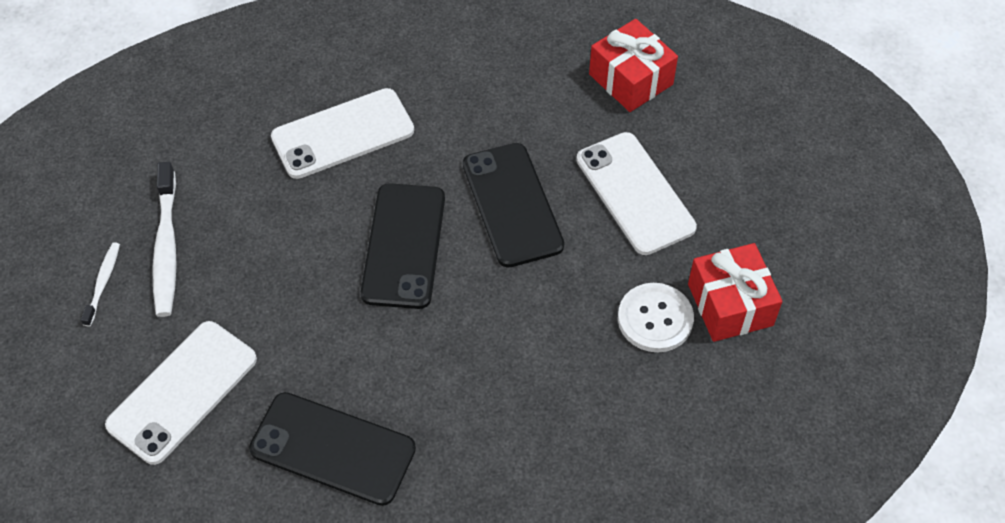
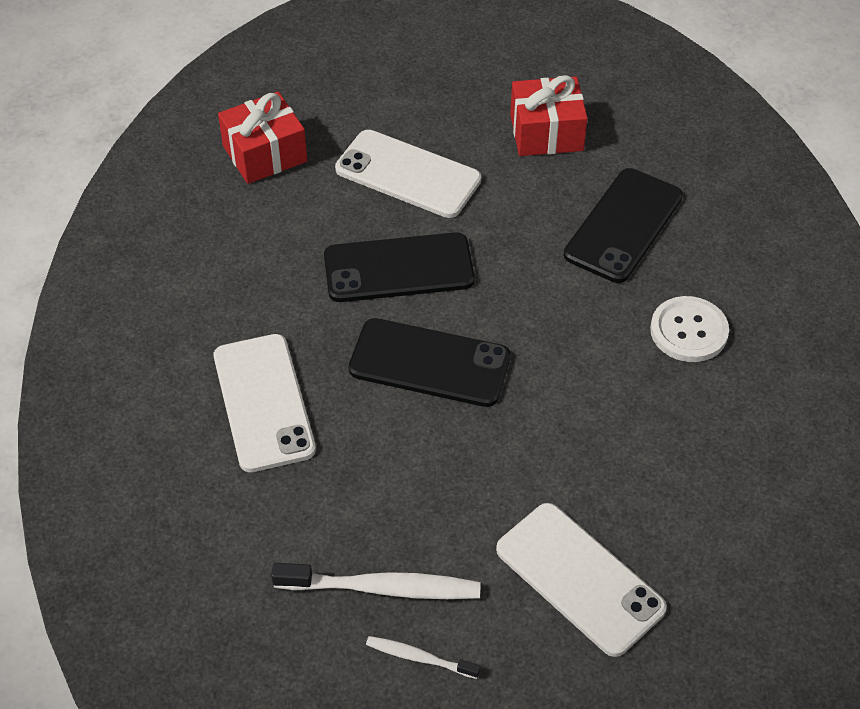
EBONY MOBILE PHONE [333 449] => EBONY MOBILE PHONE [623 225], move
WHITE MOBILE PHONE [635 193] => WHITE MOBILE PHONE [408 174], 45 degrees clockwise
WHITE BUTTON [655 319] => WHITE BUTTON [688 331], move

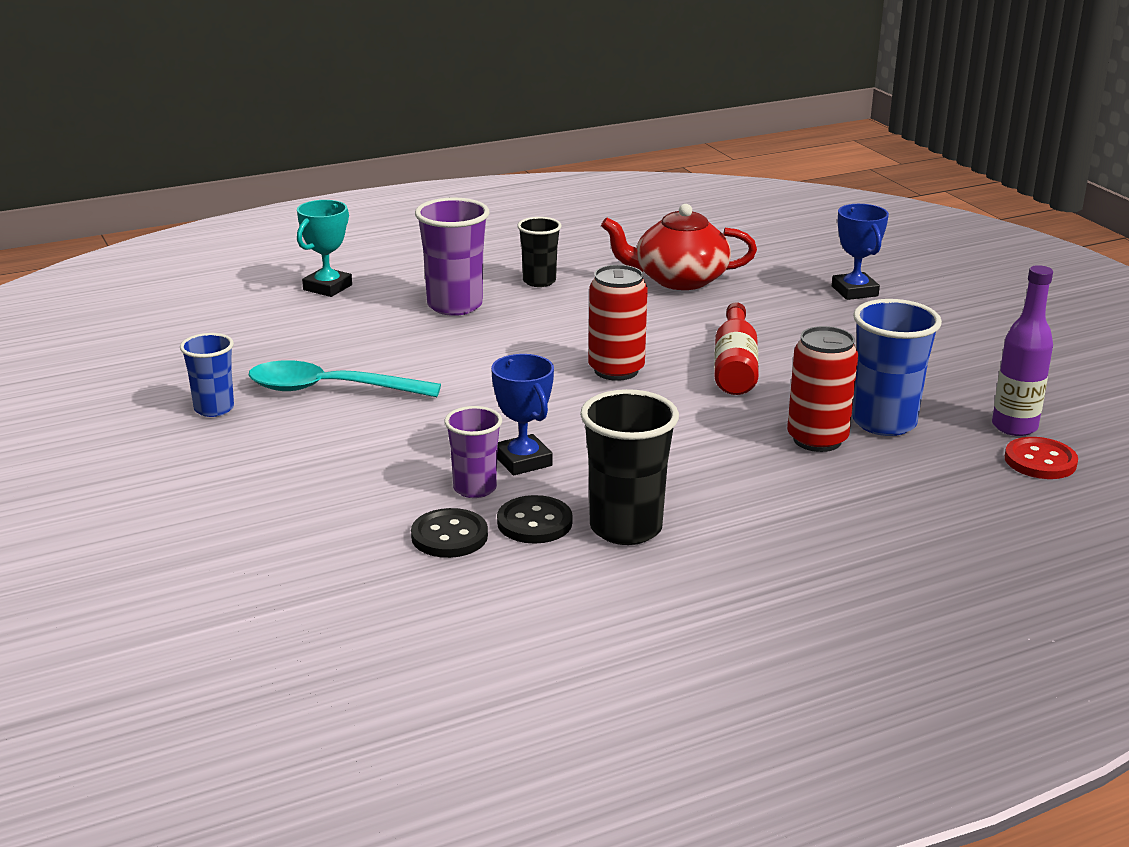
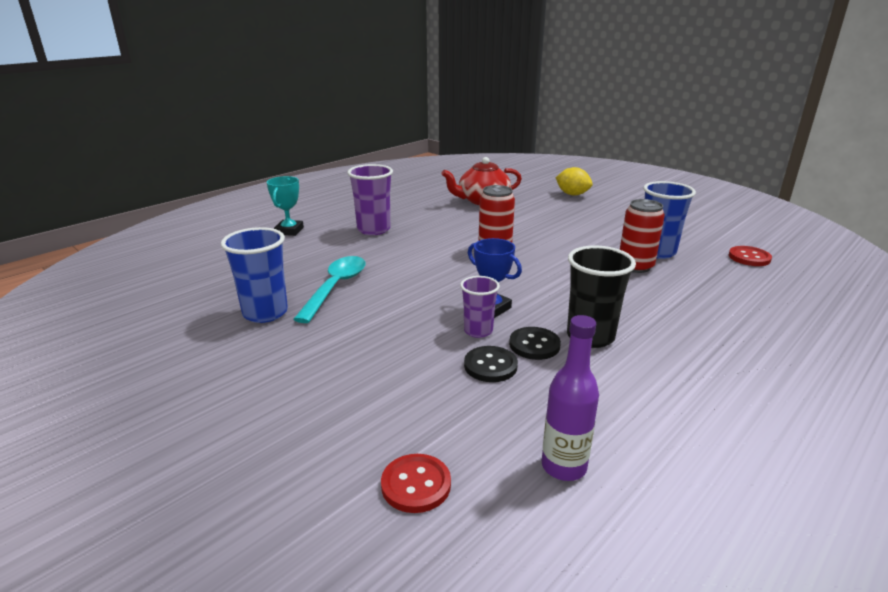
COBALT BEAKER [214 409] => COBALT BEAKER [265 313], x1.61
TURQUOISE TABLESPOON [330 389] => TURQUOISE TABLESPOON [335 287], 120 degrees clockwise
EBONY BEAKER [539 281] => nothing
RED FLASK [735 366] => nothing
COBALT PRIZE CUP [854 291] => GOLDEN LEMON [572 194]
PURPLE FLASK [1014 427] => PURPLE FLASK [563 466], move
nothing => RED BUTTON [416 485]

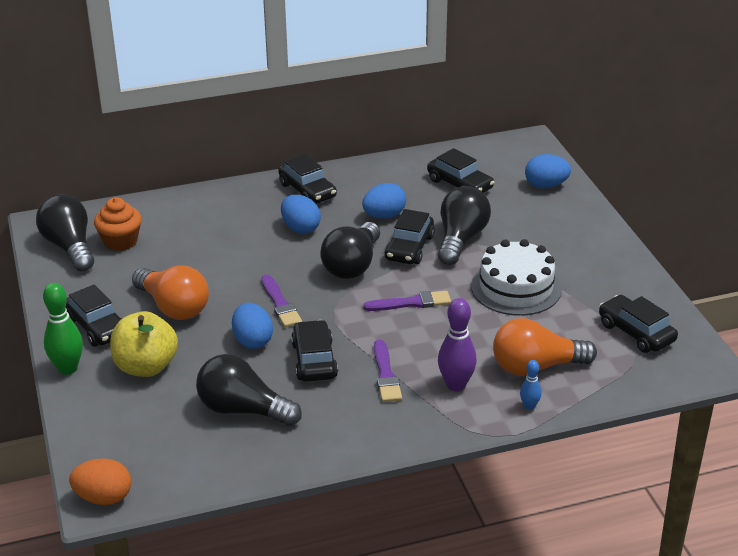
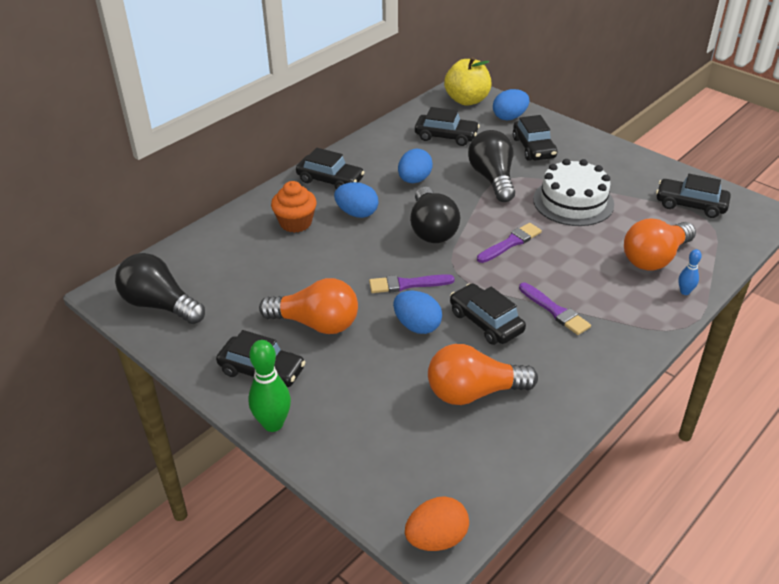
BRIGHT ORANGE CUPCAKE [120 241] => BRIGHT ORANGE CUPCAKE [295 223], move
GOLDEN TOY APPLE [146 367] => GOLDEN TOY APPLE [467 100], move
EBONY LIGHTBULB [243 410] => BRIGHT ORANGE LIGHTBULB [473 392]
PURPLE PAINT BRUSH [280 304] => PURPLE PAINT BRUSH [407 284], 135 degrees clockwise
EBONY CAR [409 248] => EBONY CAR [534 148], move
PURPLE BOWLING PIN [456 385] => nothing

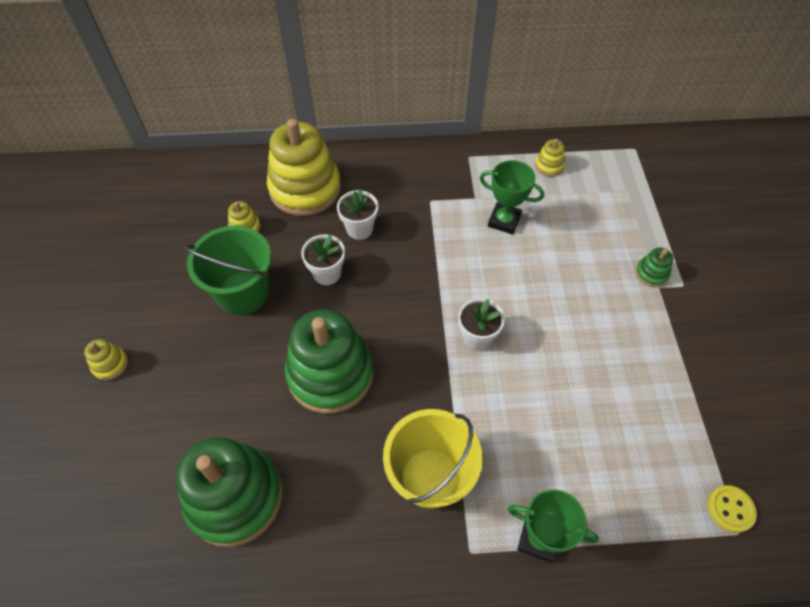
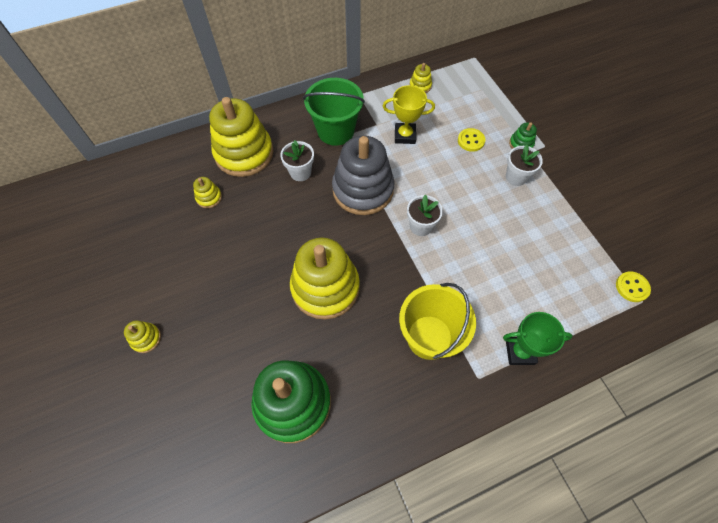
EMERALD PAIL [243 293] => EMERALD PAIL [335 131], move
EMERALD STACKING RINGS [330 374] => GOLDEN STACKING RINGS [325 287]
WHITE POTTED PLANT [327 273] => WHITE POTTED PLANT [516 177], move
EMERALD PRIZE CUP [504 221] => GOLDEN PRIZE CUP [405 135]
nothing => ASH-GREY STACKING RINGS [363 190]
nothing => GOLDEN BUTTON [471 141]

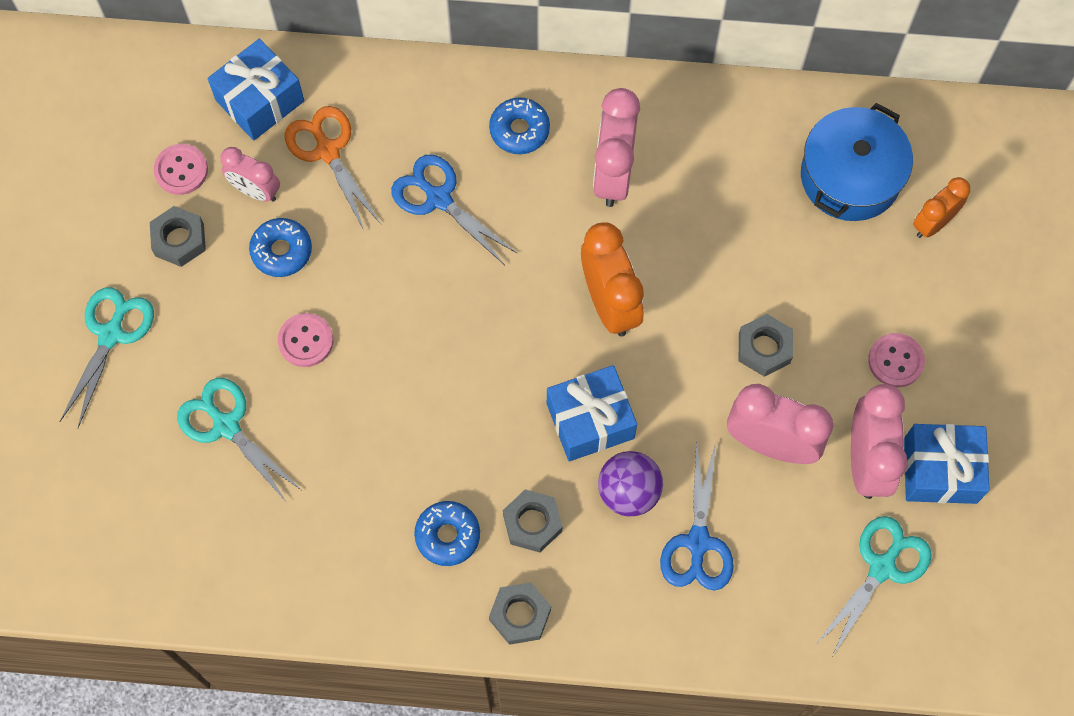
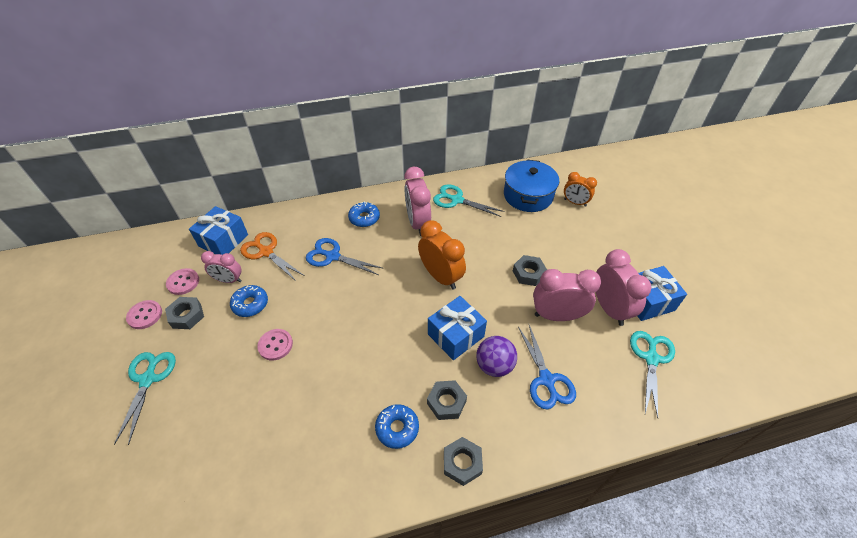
TURQUOISE SHEARS [226 425] => TURQUOISE SHEARS [456 200], move
PINK BUTTON [895 361] => PINK BUTTON [145 315], move
BRIGHT ORANGE ALARM CLOCK [933 223] => BRIGHT ORANGE ALARM CLOCK [575 202], 90 degrees counterclockwise

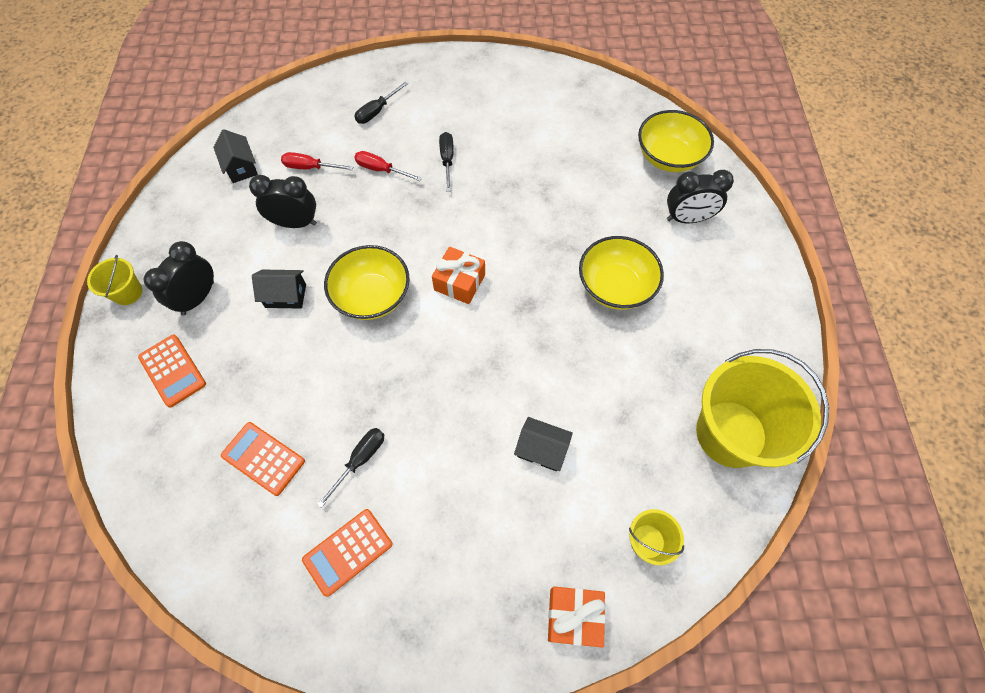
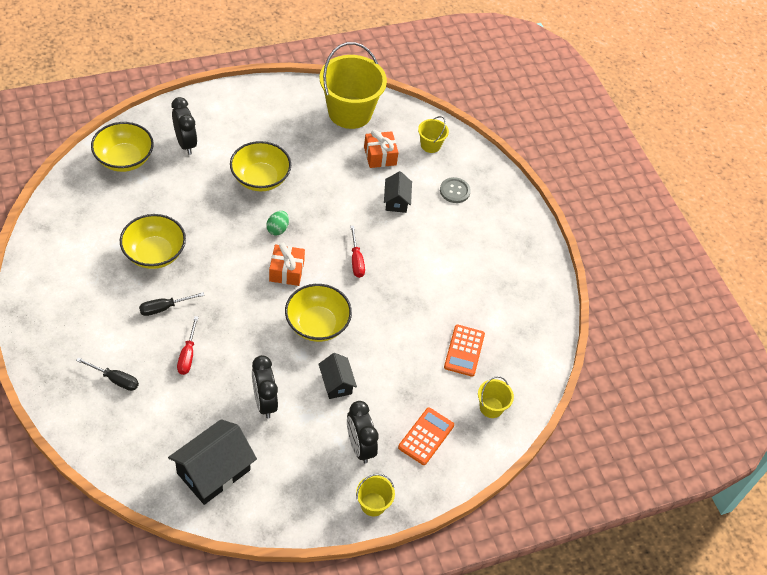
EBONY ALARM CLOCK [198 298] => EBONY ALARM CLOCK [359 446], 60 degrees clockwise
EBONY TOY HOUSE [241 167] => EBONY TOY HOUSE [213 471], x1.77
RED FLAT SCREWDRIVER [310 167] => RED FLAT SCREWDRIVER [356 260], move
BRIGHT ORANGE CALCULATOR [348 552] => nothing
EBONY FLAT SCREWDRIVER [360 460] => nothing
BRIGHT ORANGE WRAPPED GIFT [573 617] => BRIGHT ORANGE WRAPPED GIFT [380 156], move
nothing => GOLDEN DEEP DISH [154 253]
nothing => EMERALD TOY EGG [277 229]
nothing => ASH-GREY BUTTON [454 191]
nothing => GOLDEN PAIL [491 407]

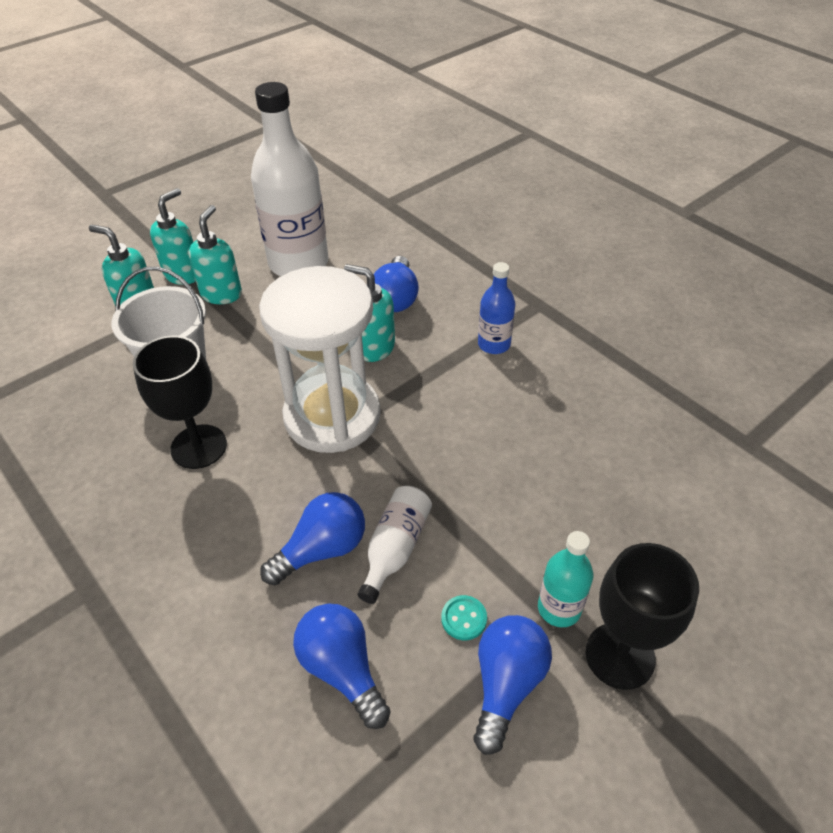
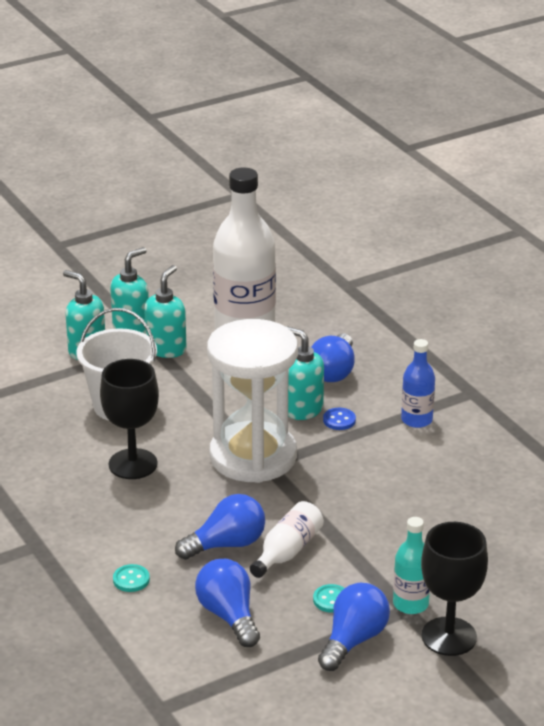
nothing => TURQUOISE BUTTON [131 579]
nothing => COBALT BUTTON [339 420]

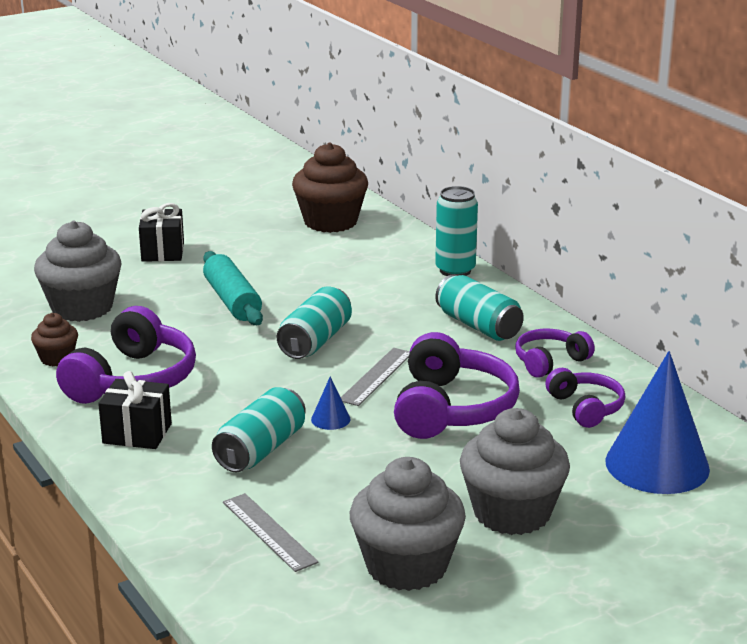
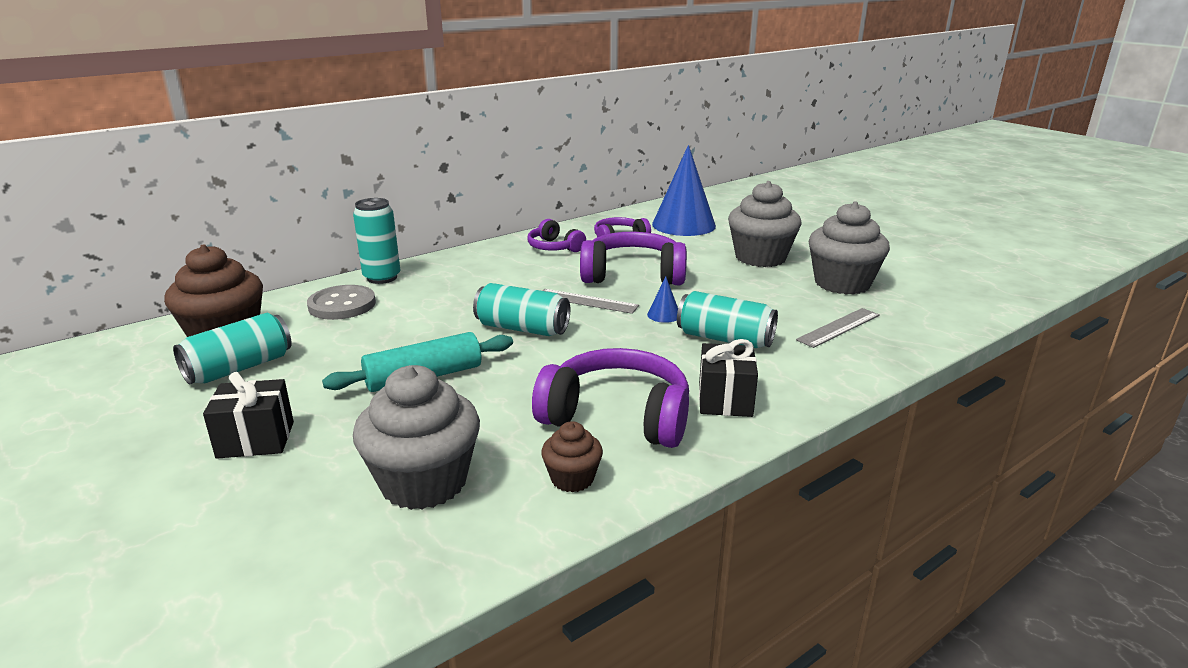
TURQUOISE SODA CAN [478 326] => TURQUOISE SODA CAN [239 368], move
nothing => ASH-GREY BUTTON [342 305]

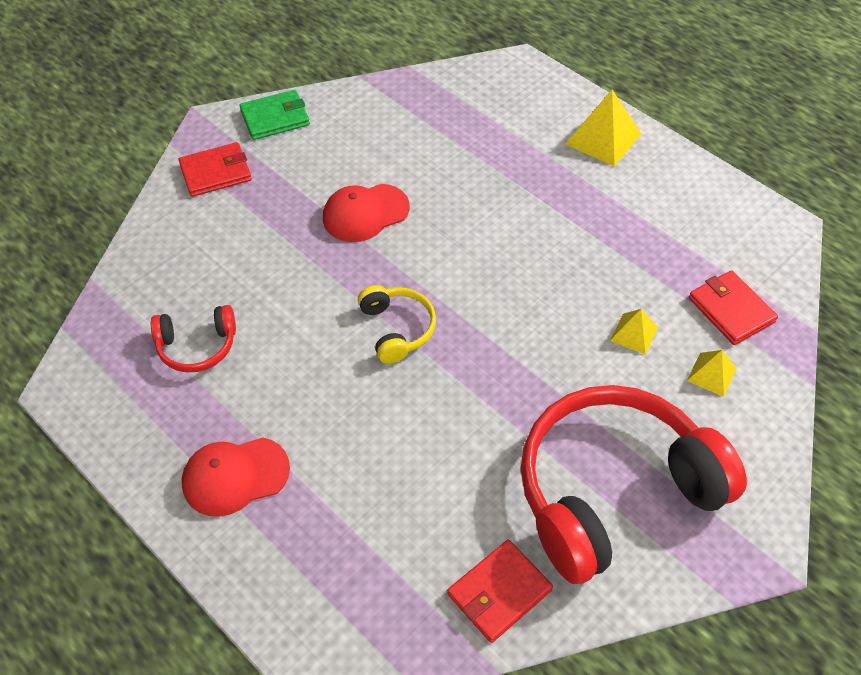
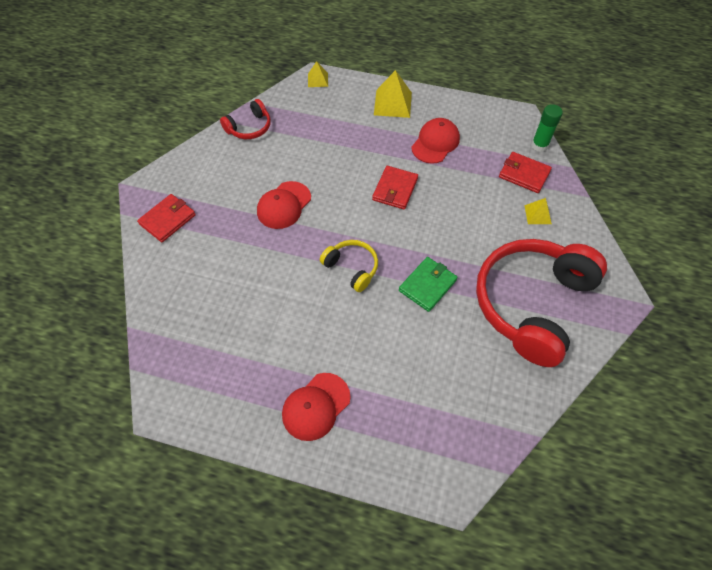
RED HEADSET [197 346] => RED HEADSET [249 128], move
EMERALD BILLFOLD [275 118] => EMERALD BILLFOLD [427 285], move
RED BILLFOLD [499 592] => RED BILLFOLD [395 189], move
GOLDEN PYRAMID [634 333] => GOLDEN PYRAMID [318 80], move
nothing => RED BASEBALL CAP [435 143]
nothing => EMERALD GLUE [539 145]

